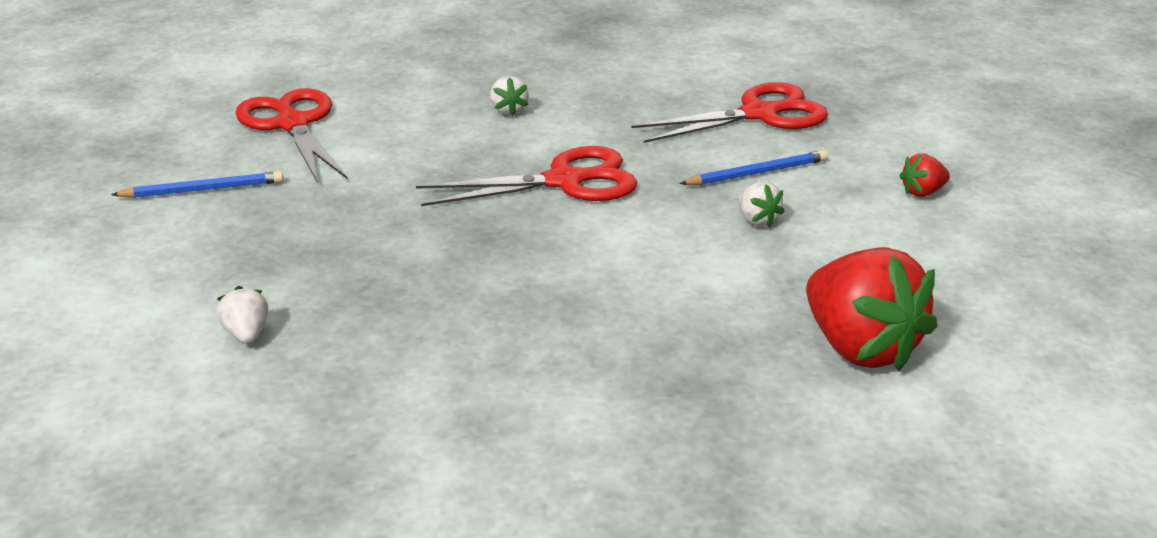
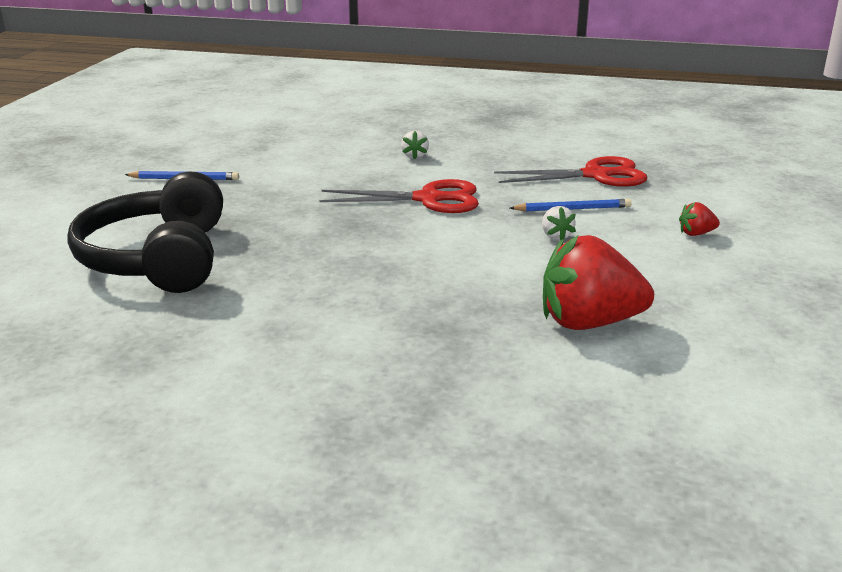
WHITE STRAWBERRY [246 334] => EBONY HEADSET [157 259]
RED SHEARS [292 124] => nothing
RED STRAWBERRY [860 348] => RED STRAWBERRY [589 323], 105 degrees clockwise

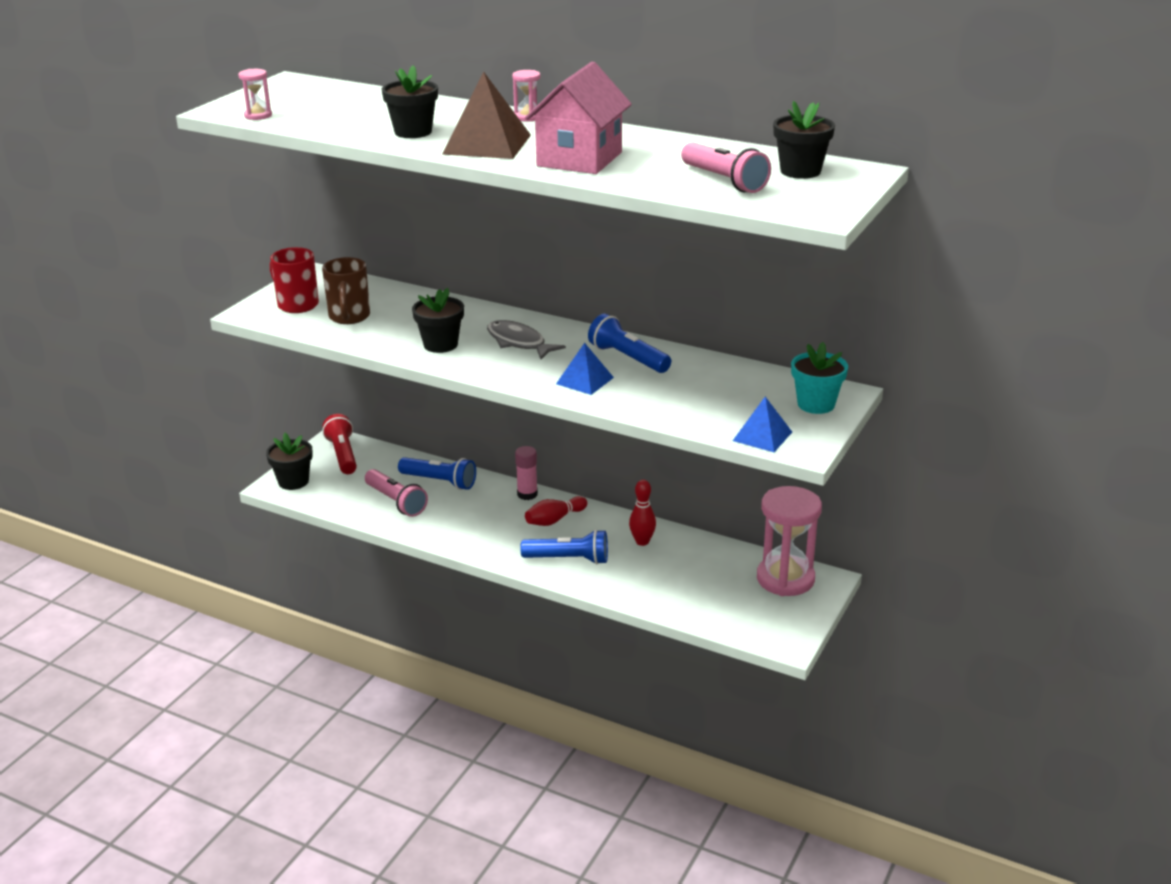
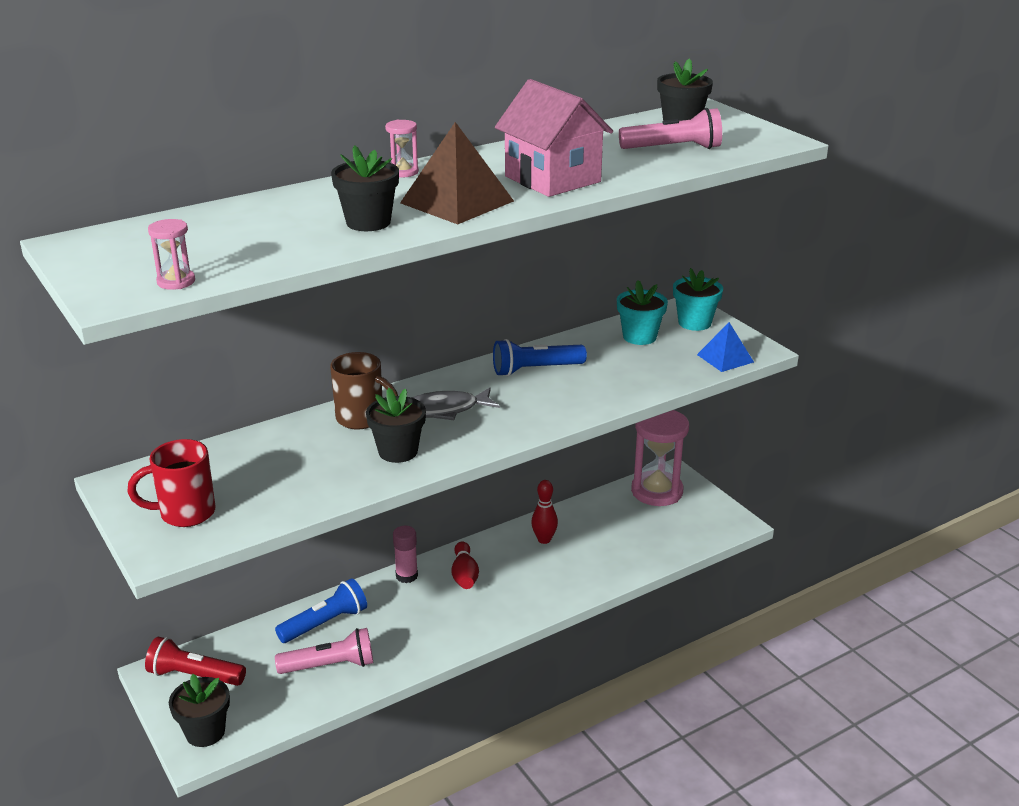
BROWN COFFEE MUG [349 317] => BROWN COFFEE MUG [362 419], move
COBALT FLASHLIGHT [568 559] => nothing
COBALT PYRAMID [584 380] => nothing
nothing => TURQUOISE POTTED PLANT [639 337]

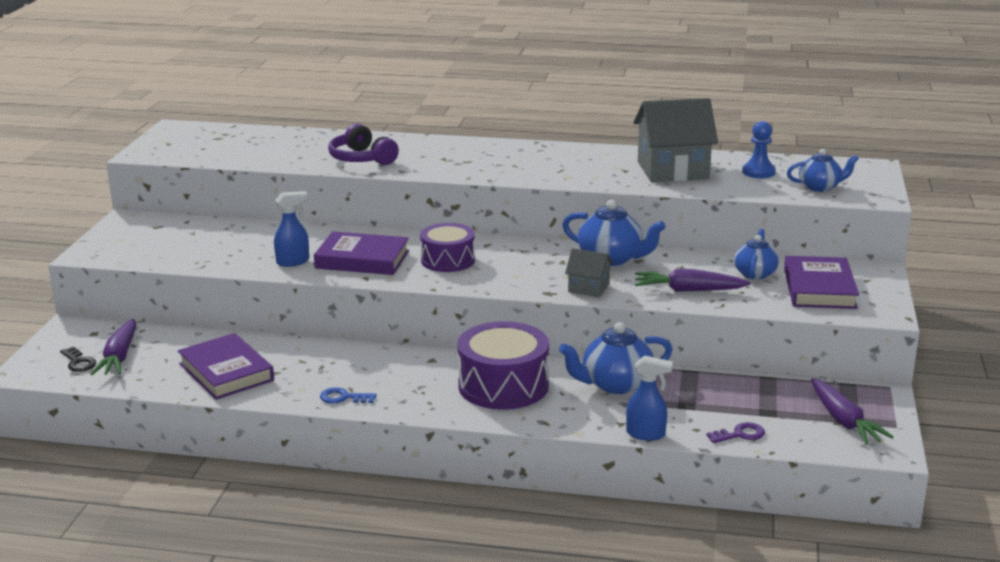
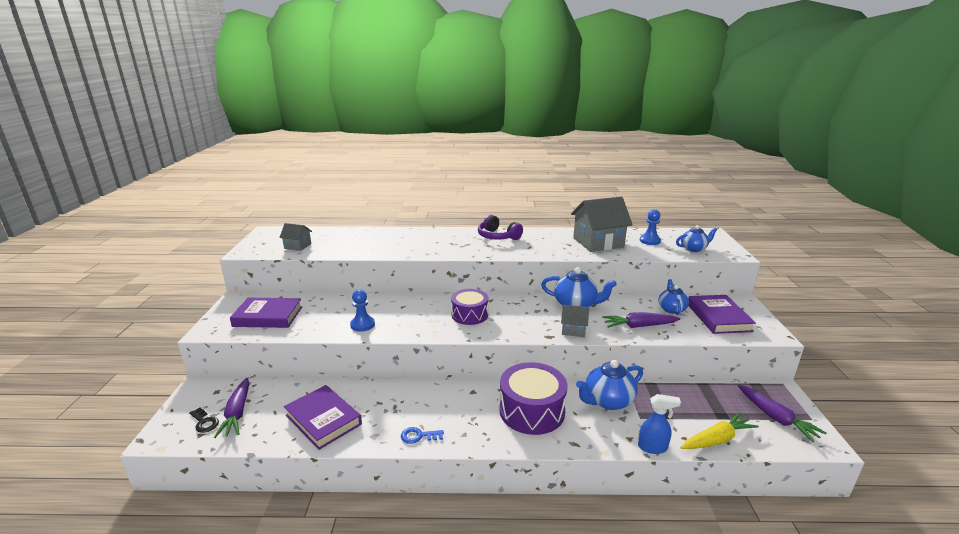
COBALT SPRAYER [293 262] => COBALT PAWN [362 325]
PURPLE HARDBACK [362 259] => PURPLE HARDBACK [268 316], move
PURPLE HEADSET [361 159] => PURPLE HEADSET [497 236], move
PURPLE KEY [740 434] => GOLDEN CARROT [717 439]
nothing => ASH-GREY TOY HOUSE [297 246]

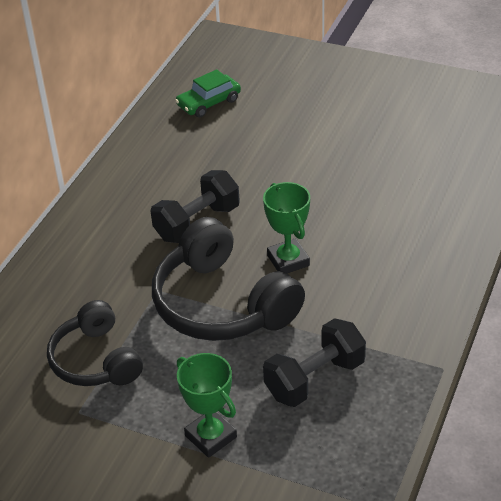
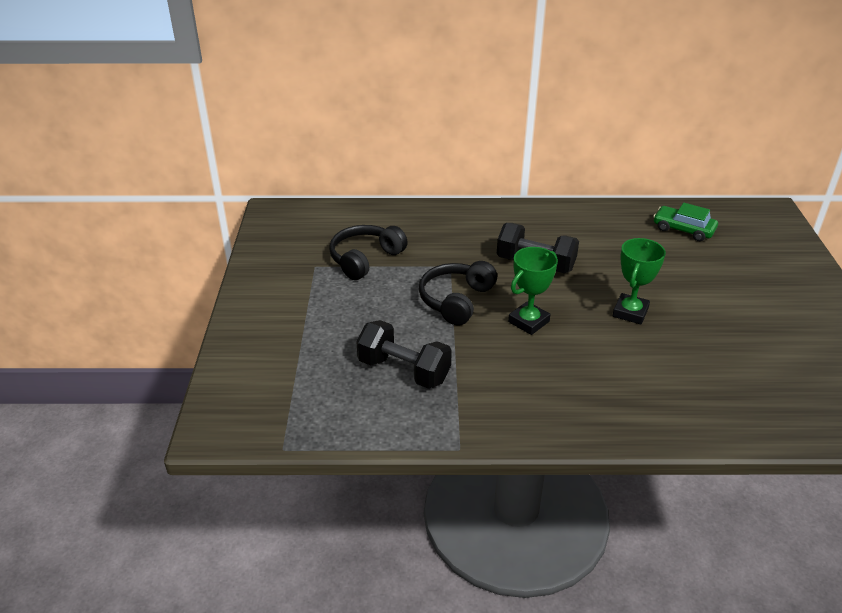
EBONY HEADSET [222 303] => EBONY HEADSET [456 300], x0.64
EMERALD PRIZE CUP [211 436] => EMERALD PRIZE CUP [630 312], move

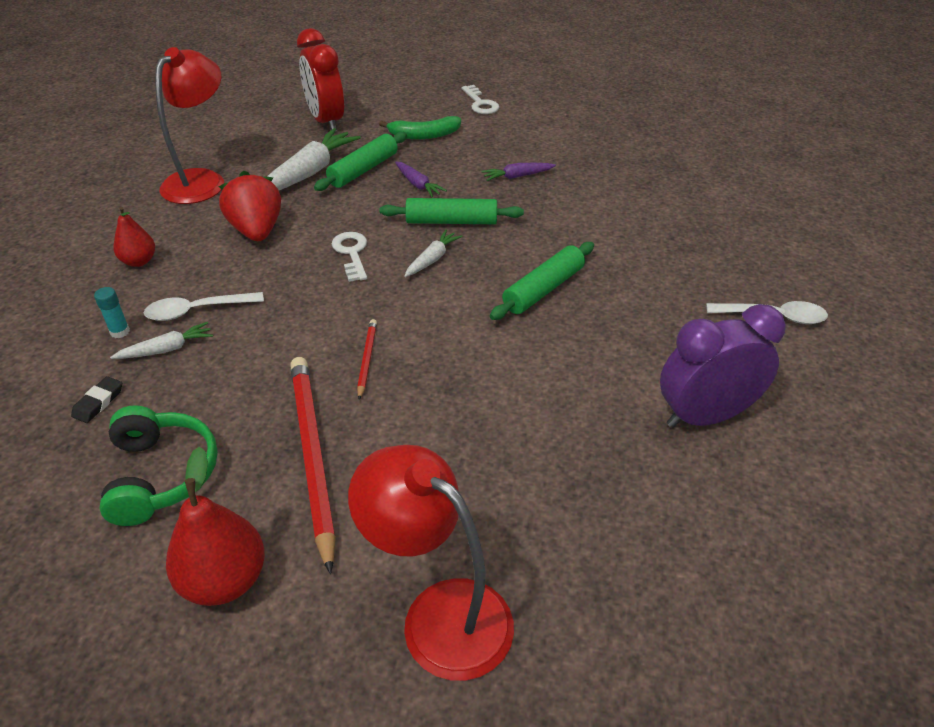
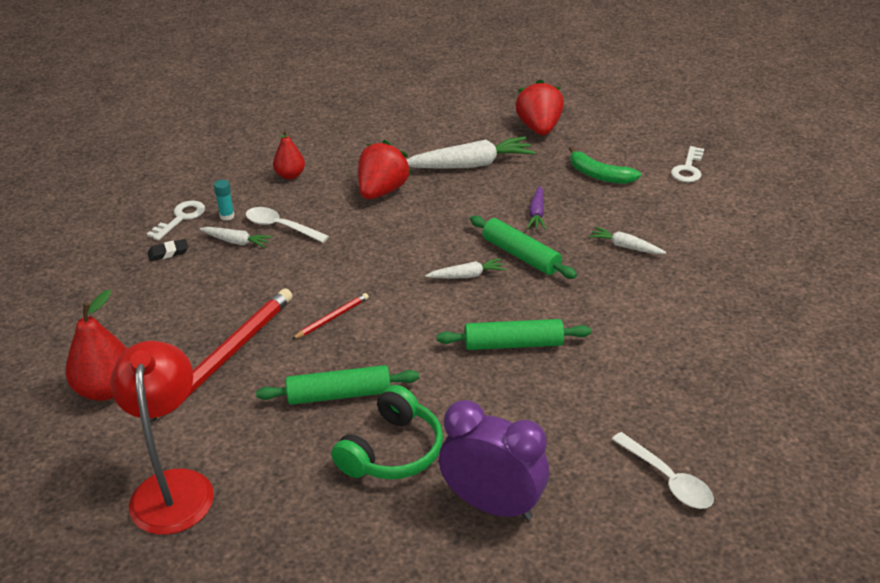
EMERALD HEADSET [161 475] => EMERALD HEADSET [392 451], move
RED DESK LAMP [201 180] => nothing
RED ALARM CLOCK [326 121] => RED STRAWBERRY [539 128]
EMERALD PASTRY ROLLER [363 170] => EMERALD PASTRY ROLLER [339 394], move
WHITE KEY [351 253] => WHITE KEY [181 218], move
PURPLE CARROT [517 176] => WHITE CARROT [625 247]

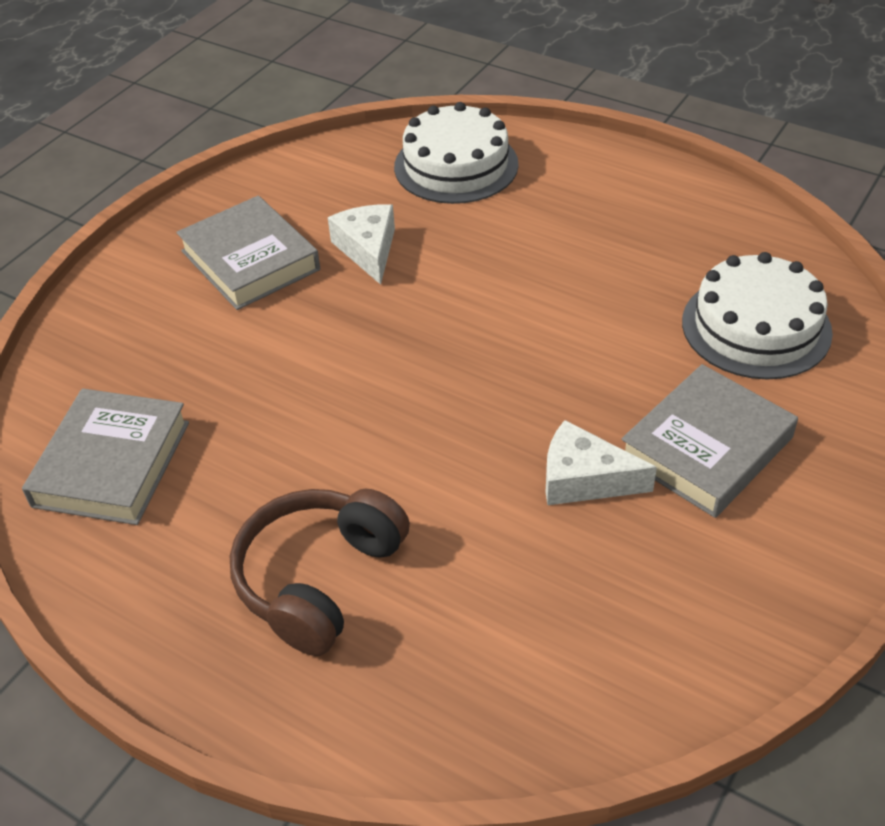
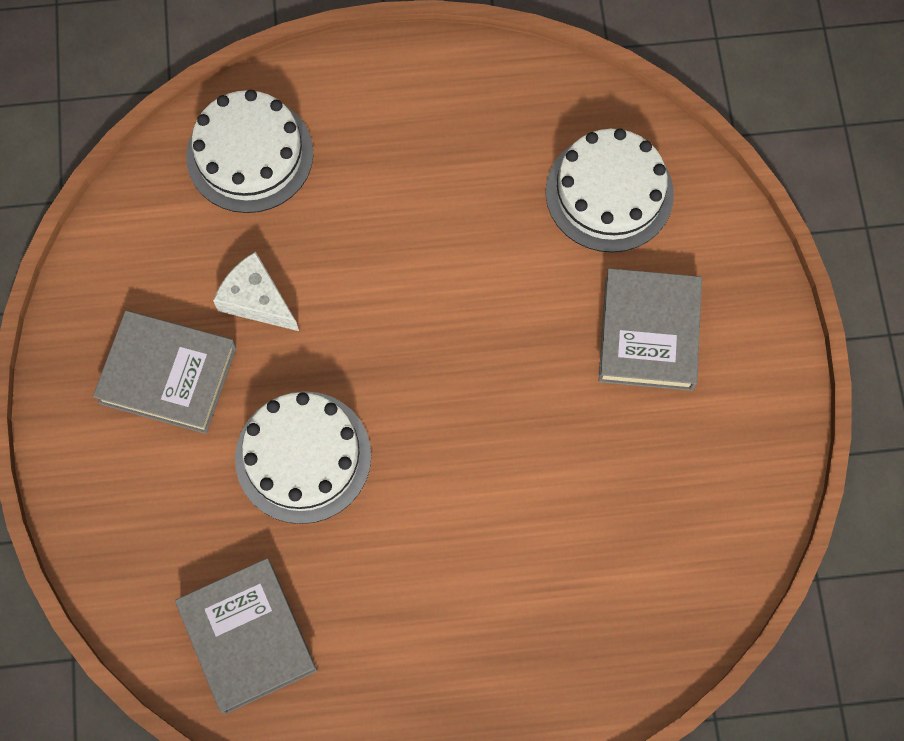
BROWN HEADSET [319 579] => nothing
WHITE CHEESE WEDGE [584 479] => nothing
nothing => WHITE CAKE [303 457]

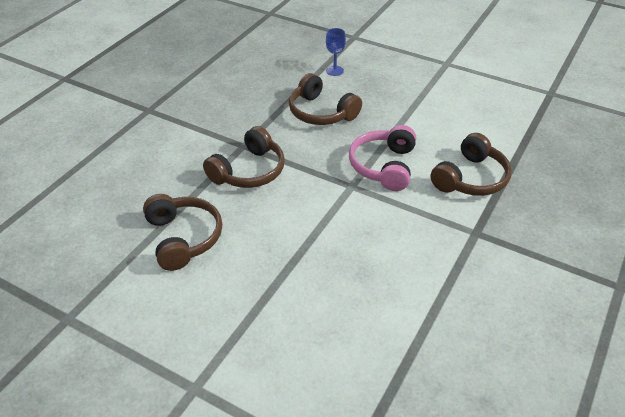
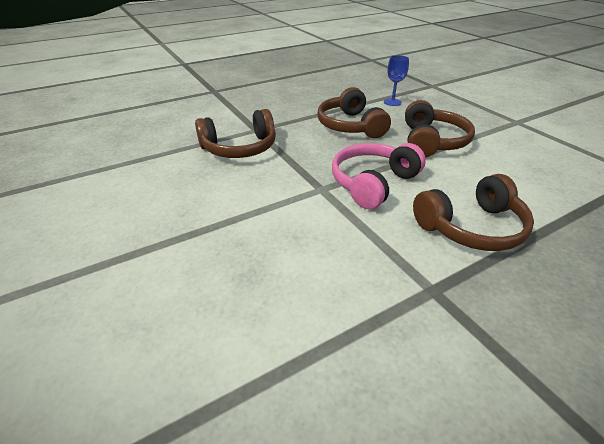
BROWN HEADSET [183 238] => BROWN HEADSET [432 141], move

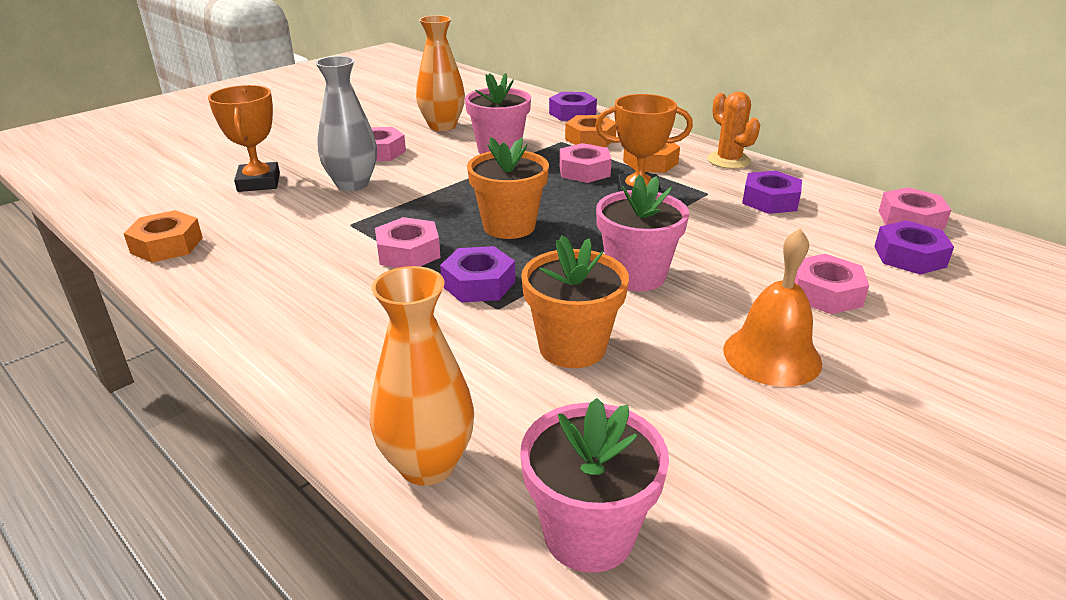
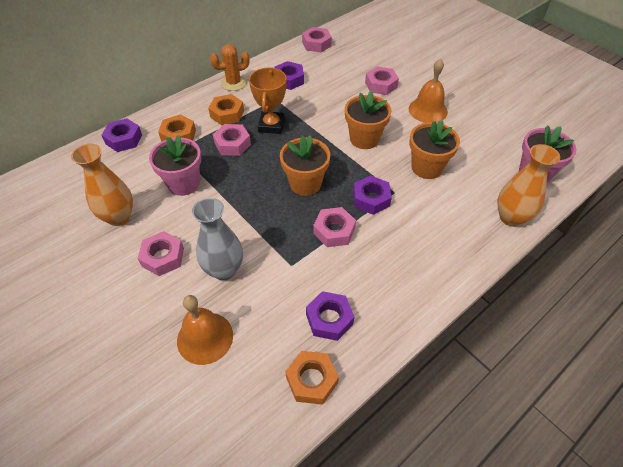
BRIGHT ORANGE PRIZE CUP [259 182] => BRIGHT ORANGE BELL [205 337]
PINK POTTED PLANT [636 275] => BRIGHT ORANGE POTTED PLANT [364 139]
PURPLE HEXAGON NUT [909 256] => PURPLE HEXAGON NUT [329 319], move

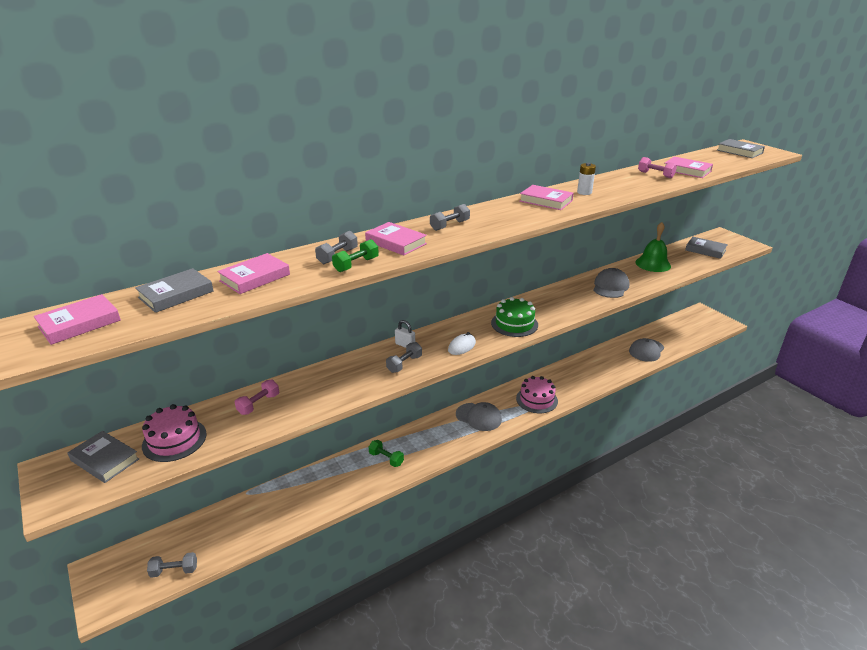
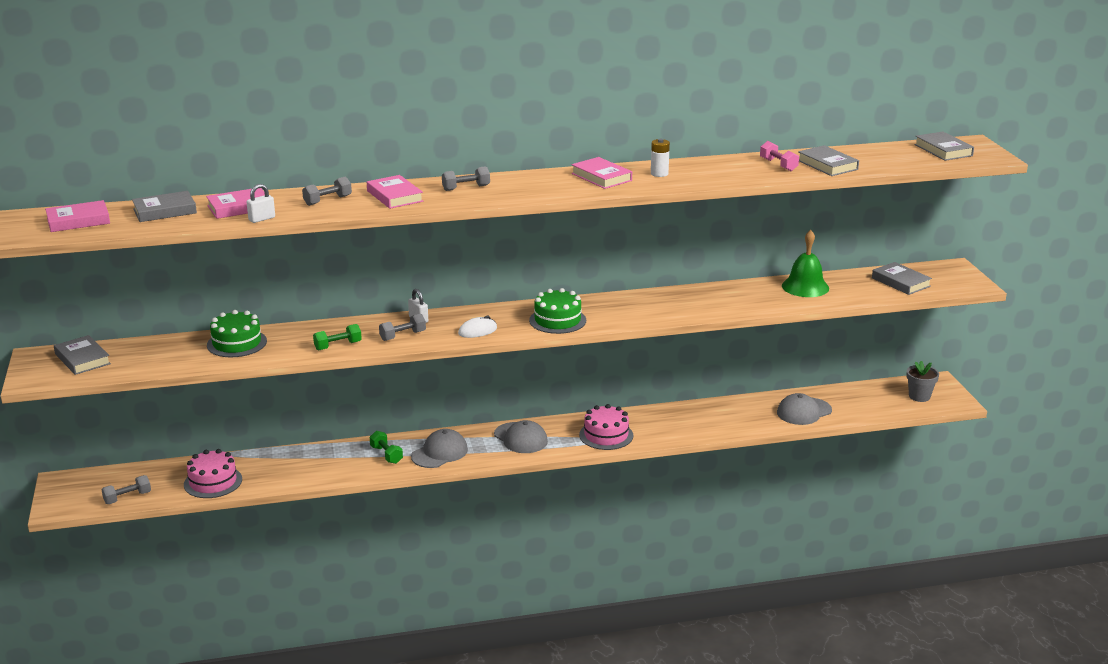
PINK CAKE [174 440] => PINK CAKE [213 482], move
ASH-GREY HAND WEIGHT [174 570] => ASH-GREY HAND WEIGHT [127 498], 45 degrees counterclockwise
PINK HAND WEIGHT [258 404] => EMERALD CAKE [237 343]
EMERALD HAND WEIGHT [356 265] => EMERALD HAND WEIGHT [338 346], move
ASH-GREY BASEBALL CAP [610 286] => ASH-GREY BASEBALL CAP [439 453], move
PINK HARDBACK [687 170] => ASH-GREY HARDBACK [827 165]
nothing => WHITE PADLOCK [262 219]
nothing => ASH-GREY POTTED PLANT [919 396]

